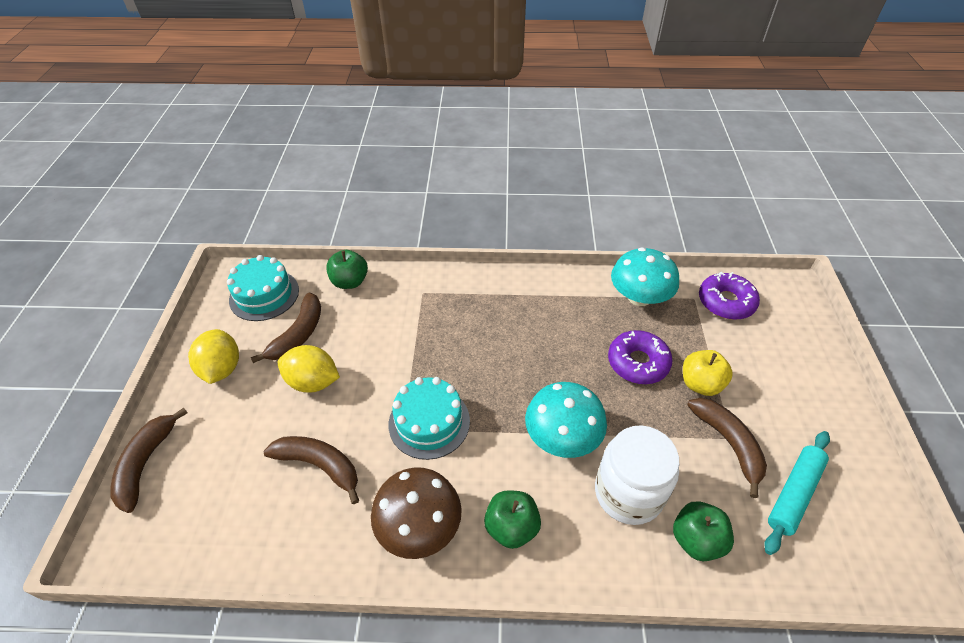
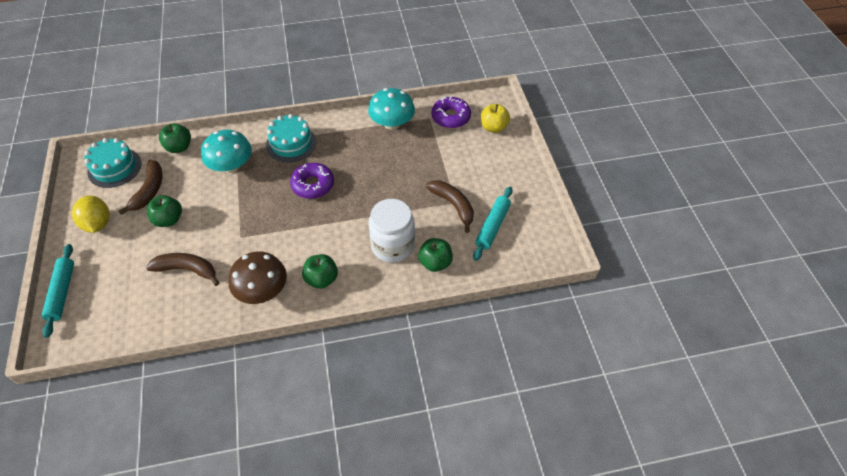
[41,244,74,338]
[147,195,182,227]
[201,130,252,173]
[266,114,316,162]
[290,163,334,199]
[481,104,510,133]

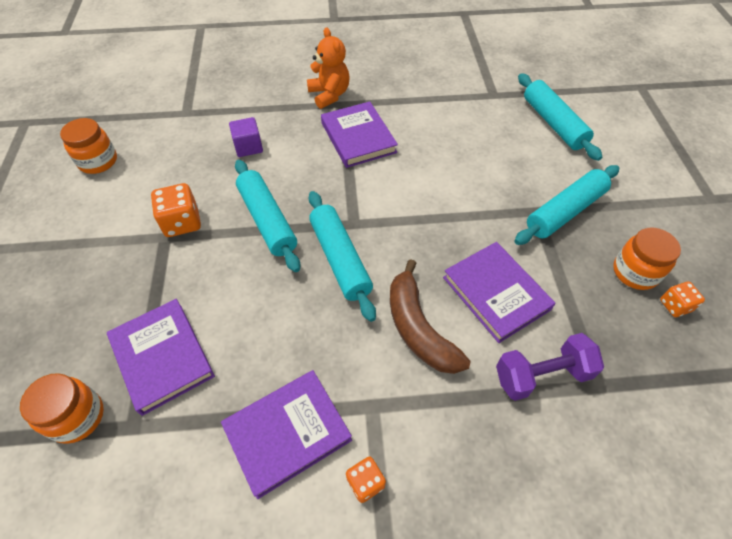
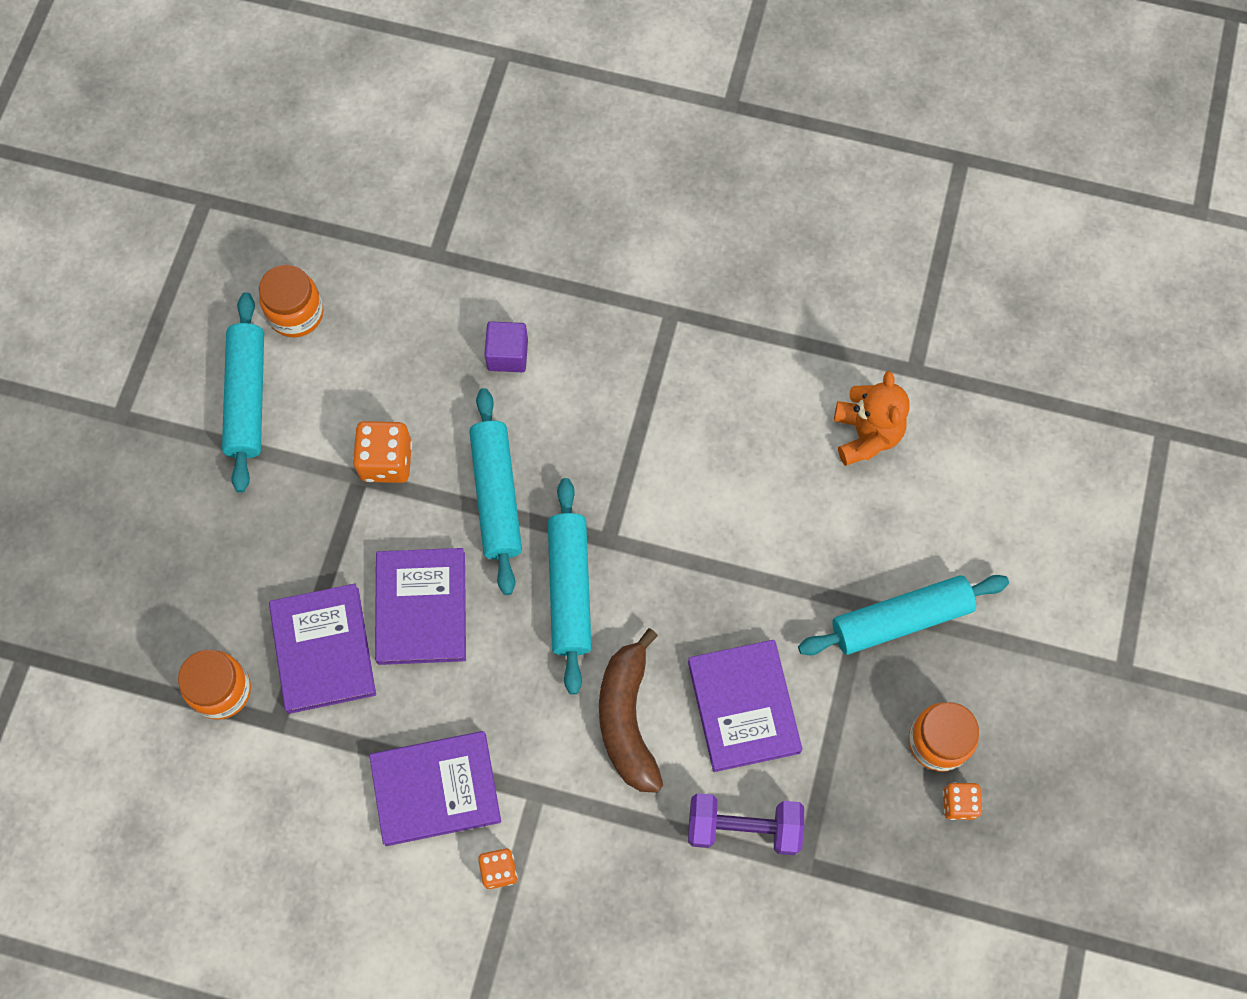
[222,292,264,493]
[375,548,466,665]
[834,371,909,466]

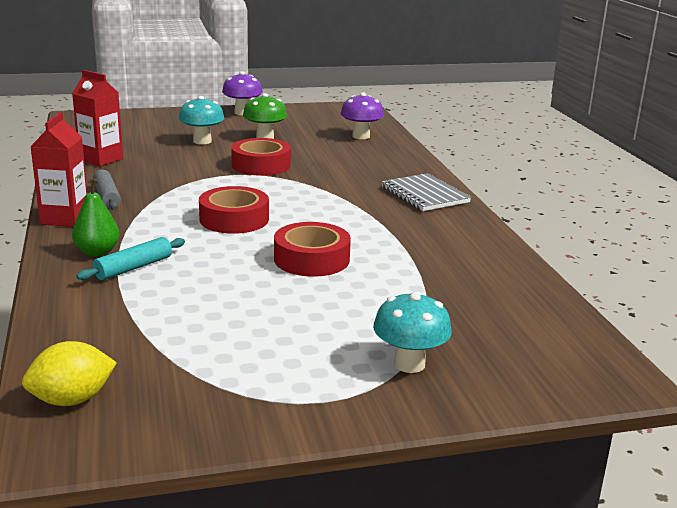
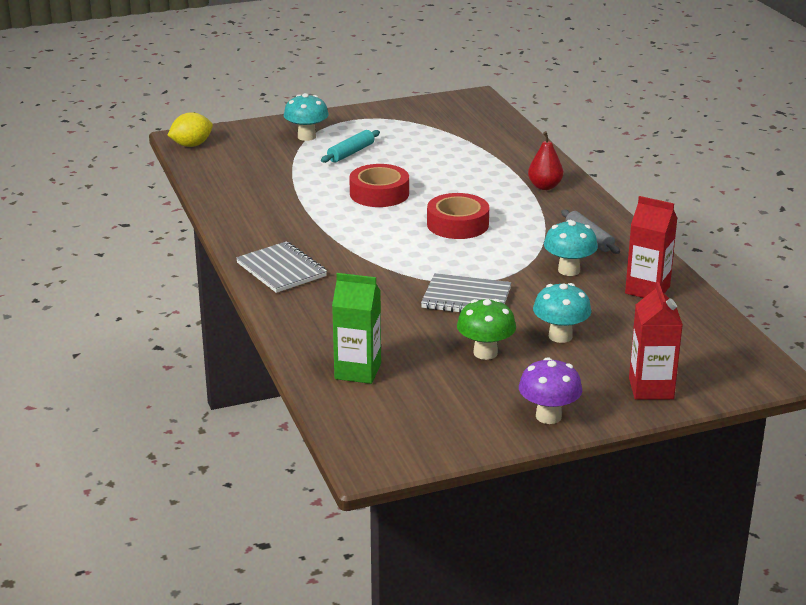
[168,112,213,147]
[321,130,380,163]
[332,273,381,384]
[421,273,511,313]
[528,131,563,190]
[544,220,598,276]
[629,282,683,400]

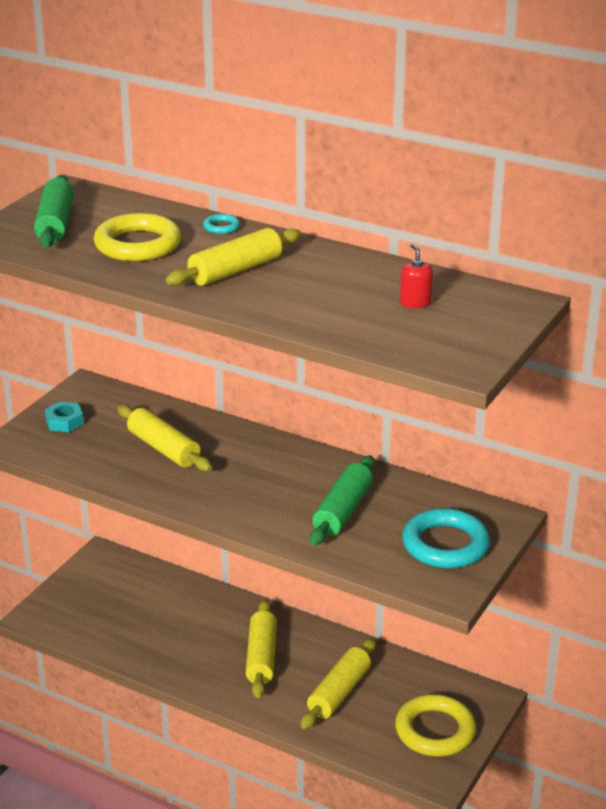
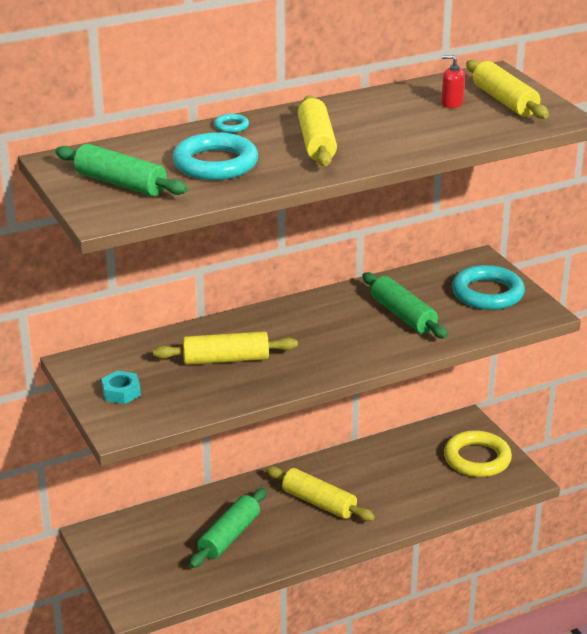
[172,132,258,180]
[189,488,267,568]
[466,60,549,119]

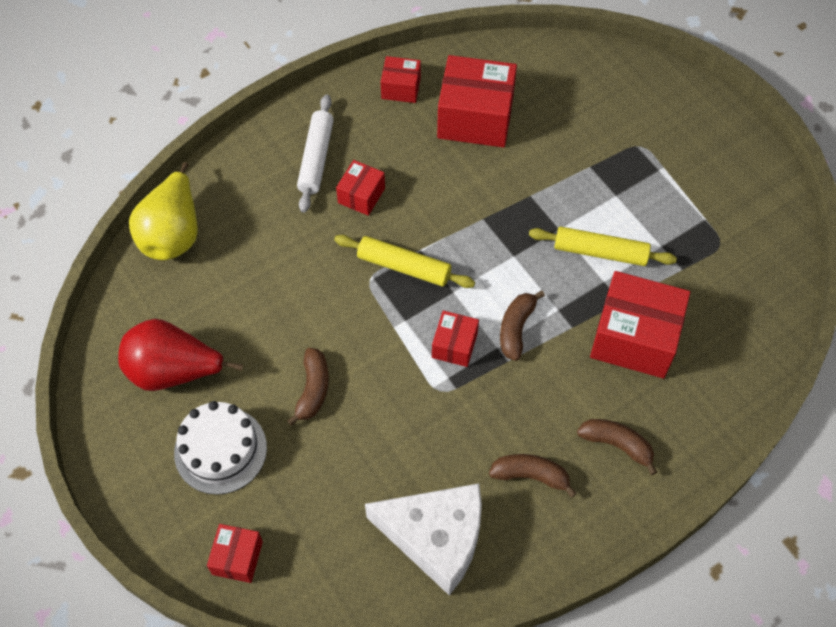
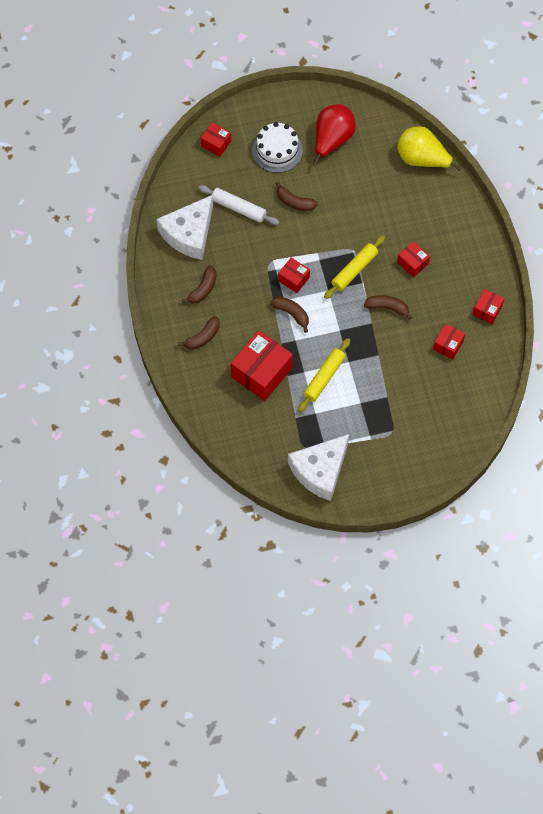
[199,185,279,225]
[288,434,349,501]
[364,295,412,320]
[433,324,465,359]

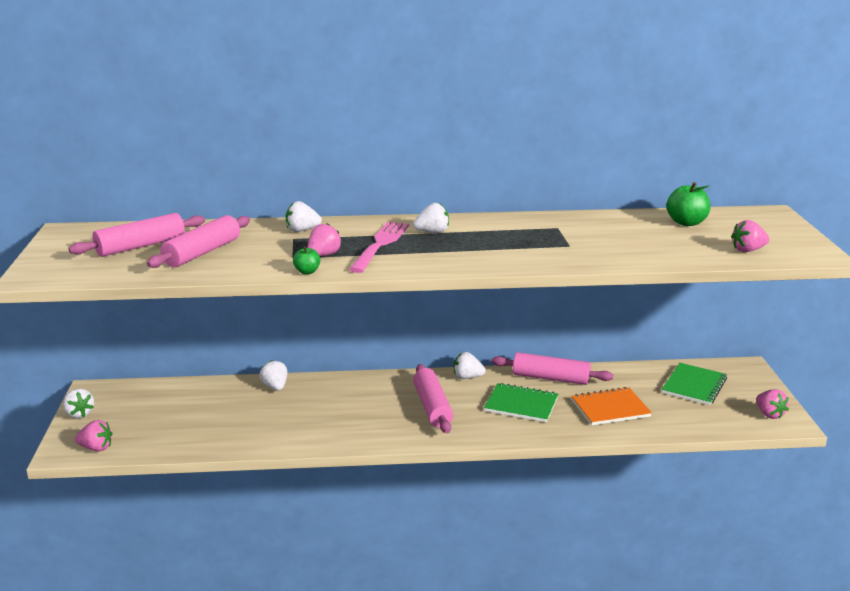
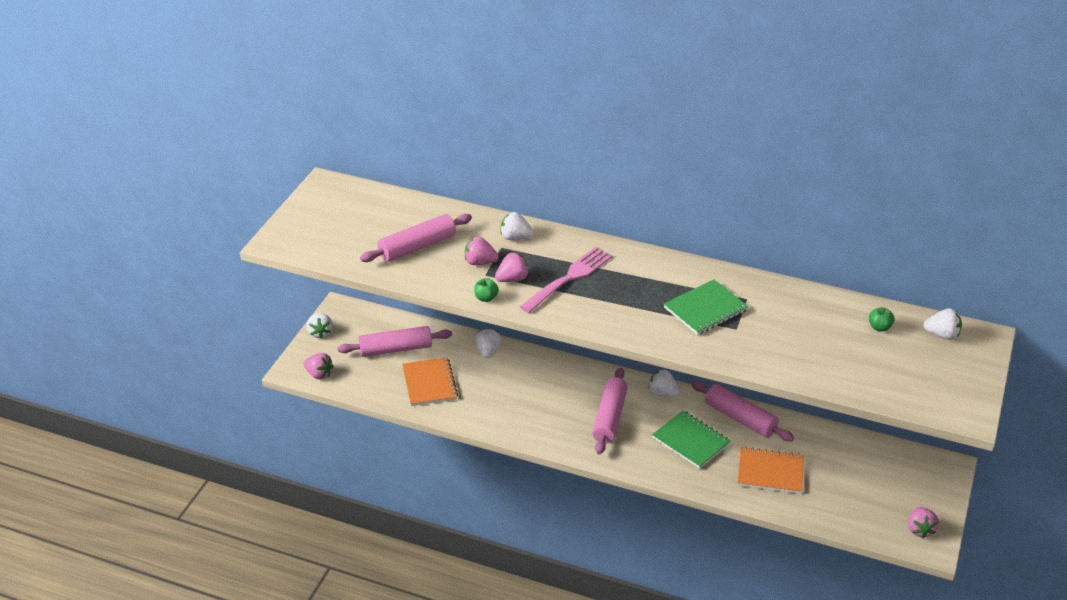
[338,326,452,357]
[402,357,458,406]
[465,236,499,265]
[664,280,749,335]
[869,307,894,332]
[923,308,962,340]

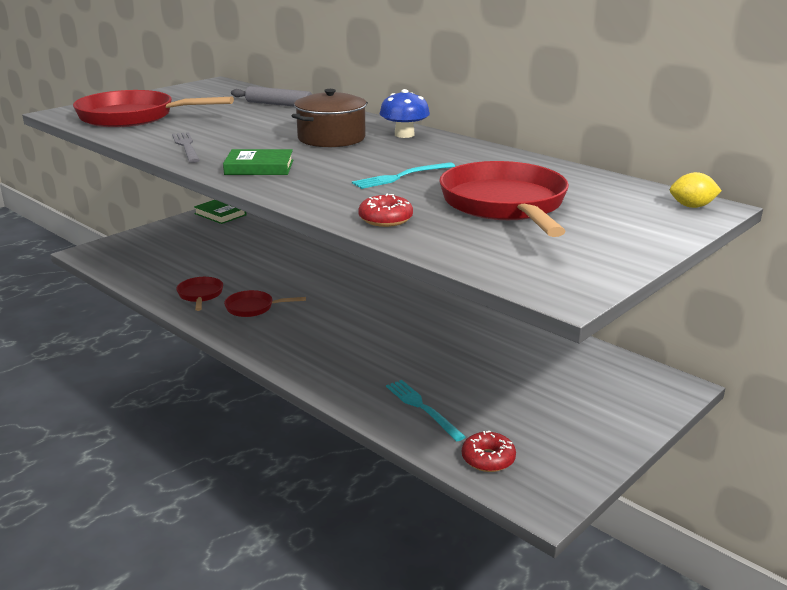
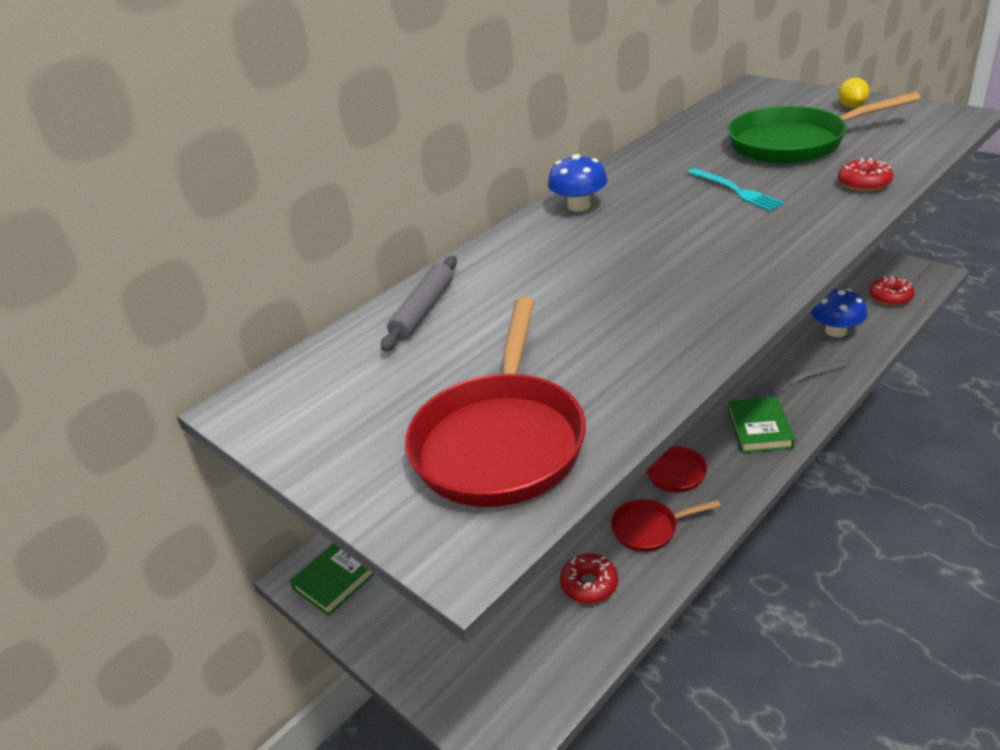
[560,553,618,604]
[727,92,921,164]
[728,396,795,453]
[745,359,848,399]
[811,289,867,337]
[838,78,870,108]
[292,89,368,147] (first image)

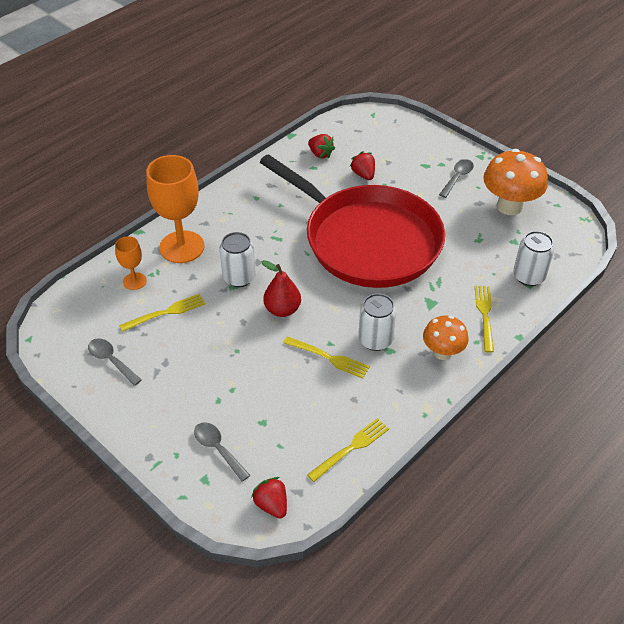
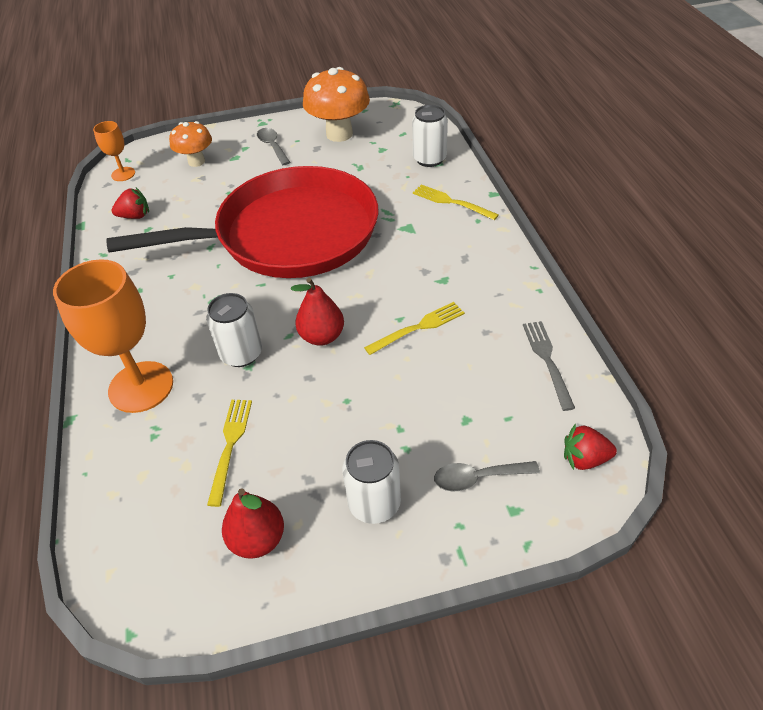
[93,121,135,181]
[169,121,212,167]
[222,488,284,559]
[342,440,401,524]
[523,321,575,411]
[350,152,375,180] (first image)

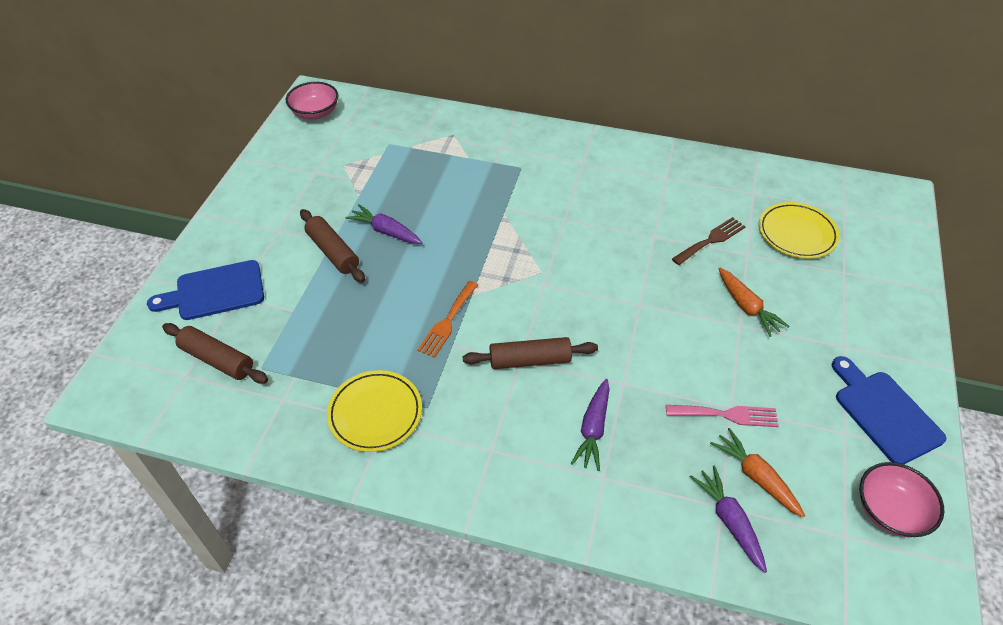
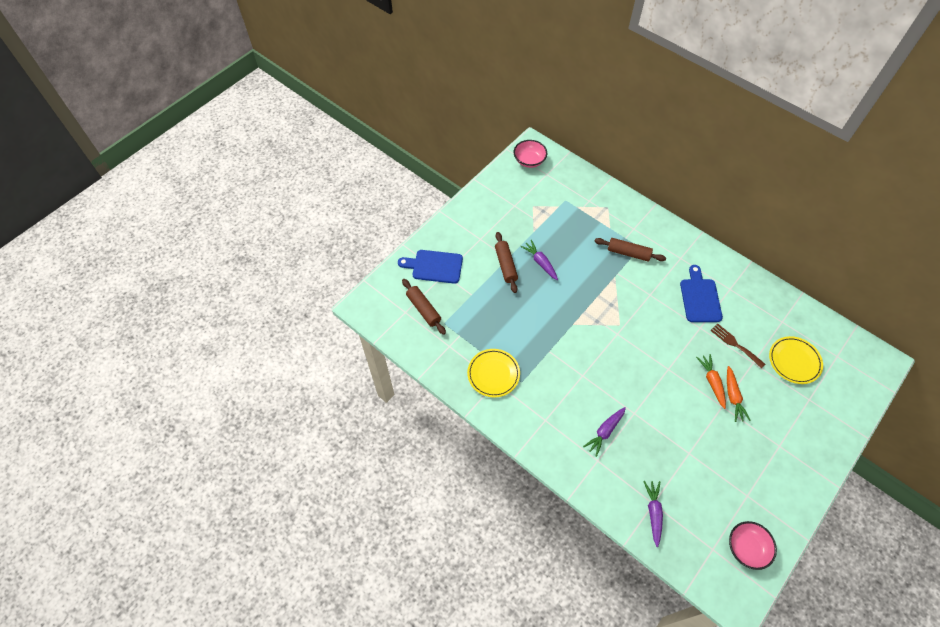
[595,238,666,261]
[680,265,723,322]
[696,354,726,409]
[710,323,765,368]
[417,281,478,358] (first image)
[666,405,779,427] (first image)

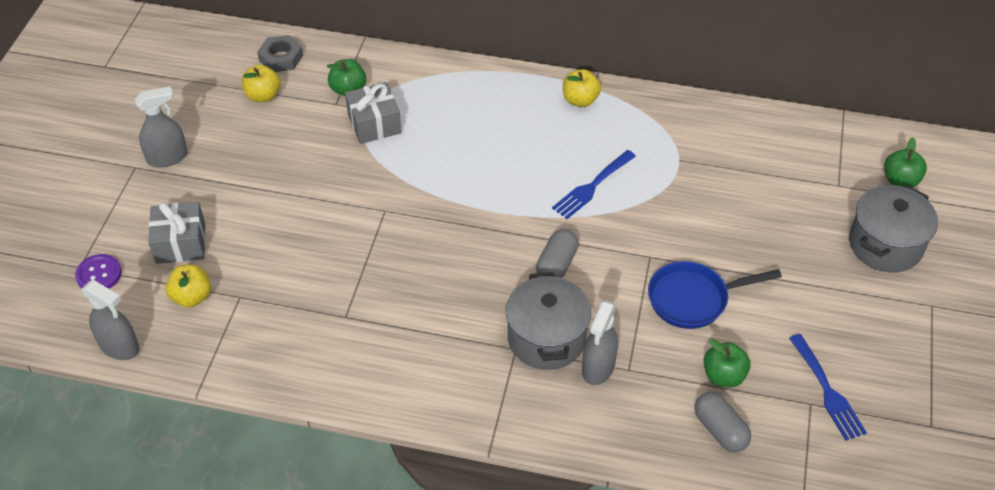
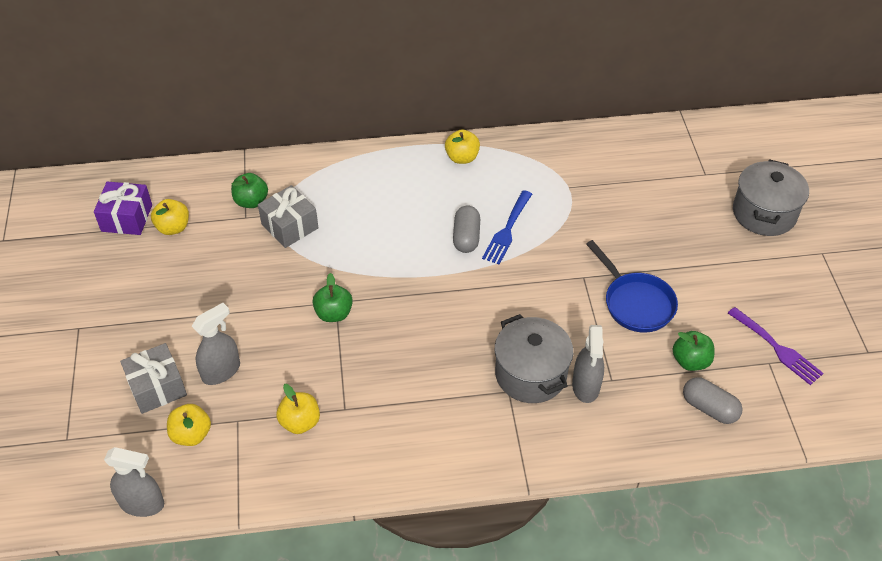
[94,181,152,235]
[192,303,240,385]
[276,384,320,434]
[312,273,353,322]
[453,206,480,253]
[586,240,678,333]
[728,307,824,385]
[75,254,122,289] (first image)
[257,35,303,72] (first image)

